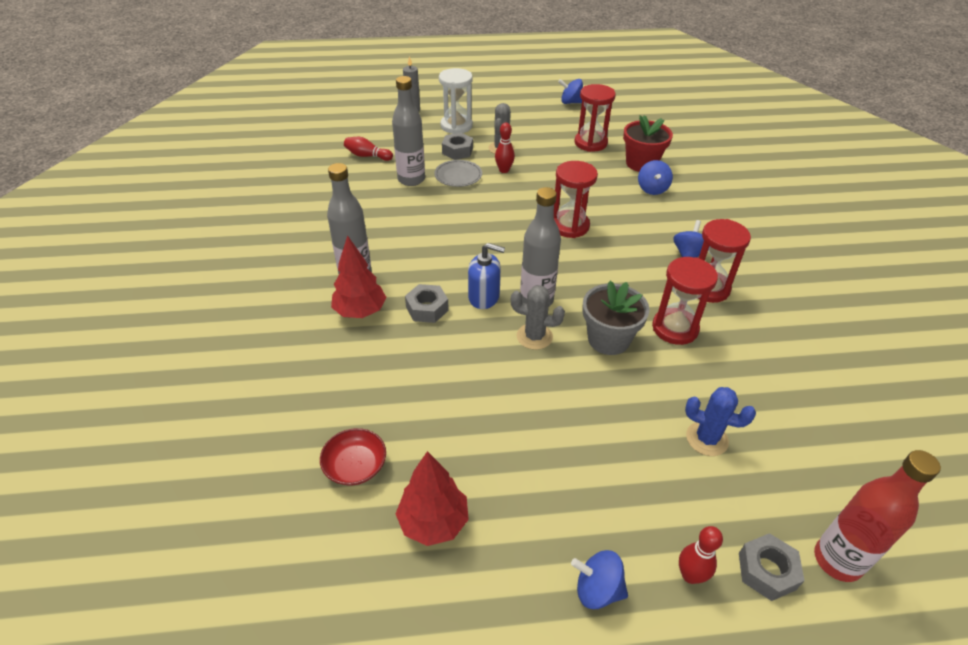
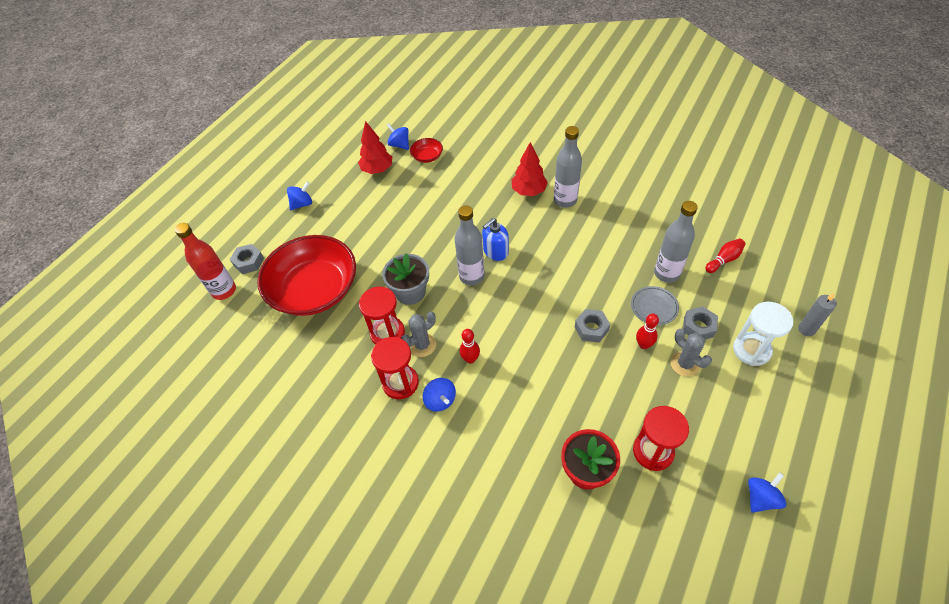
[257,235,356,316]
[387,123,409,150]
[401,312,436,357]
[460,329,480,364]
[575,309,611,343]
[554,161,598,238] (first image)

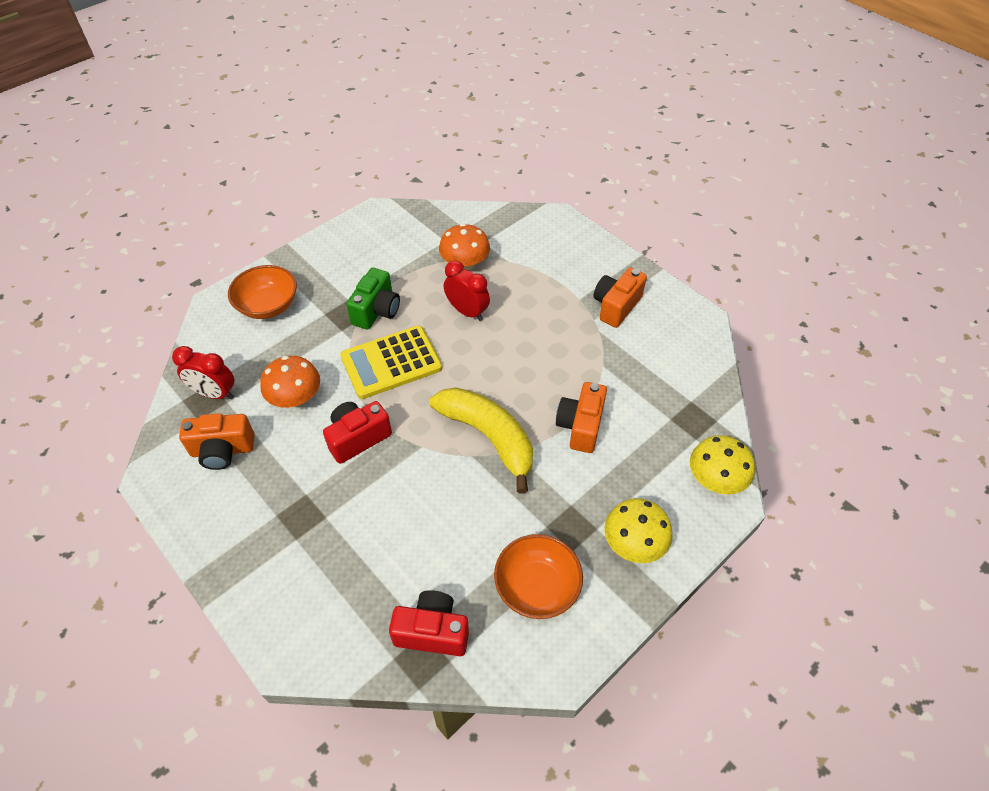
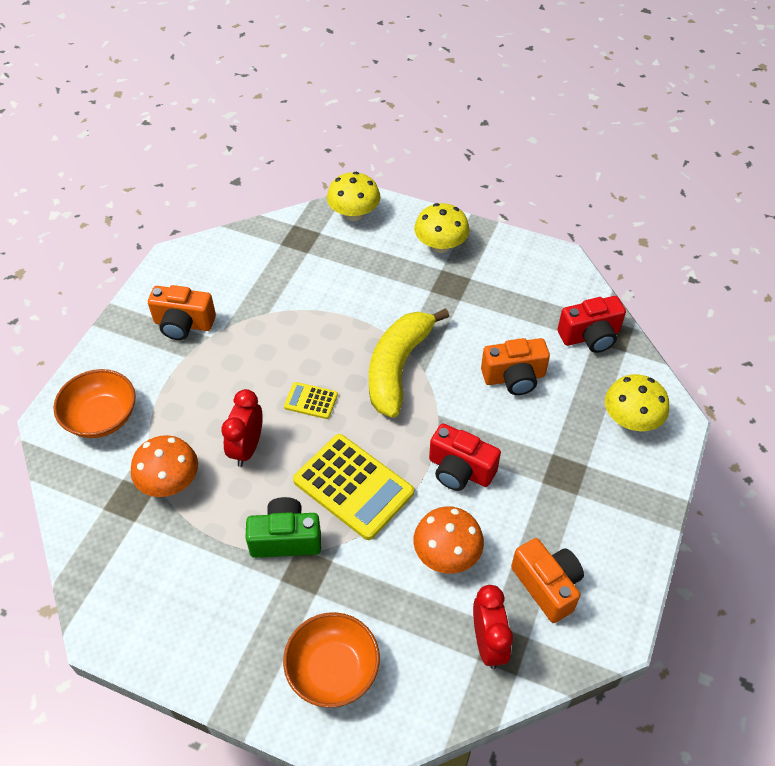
[53,369,136,438]
[284,382,338,419]
[481,338,550,395]
[558,296,626,353]
[605,374,669,431]

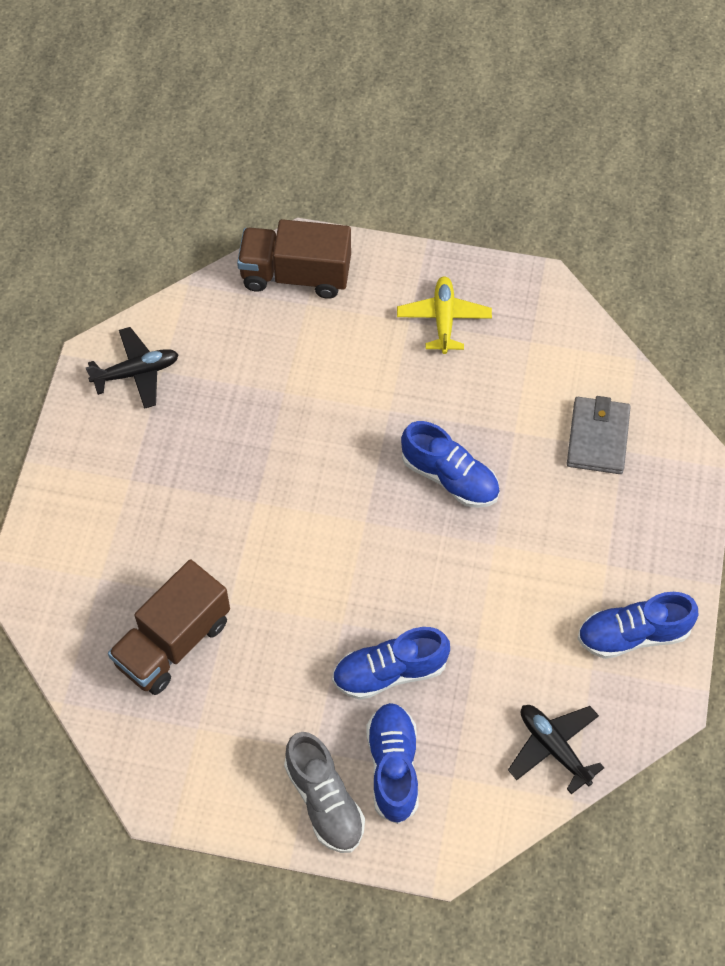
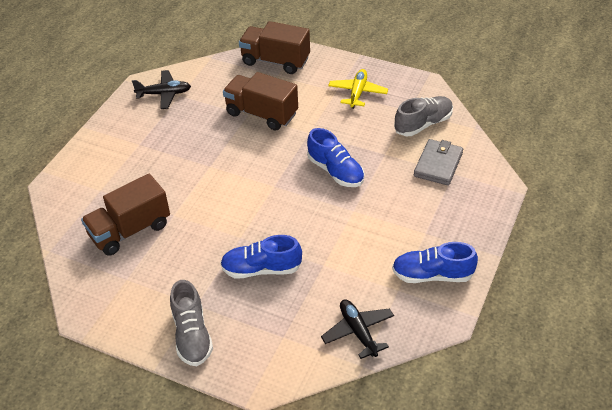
[223,72,298,131]
[394,96,453,136]
[366,703,419,824] (first image)

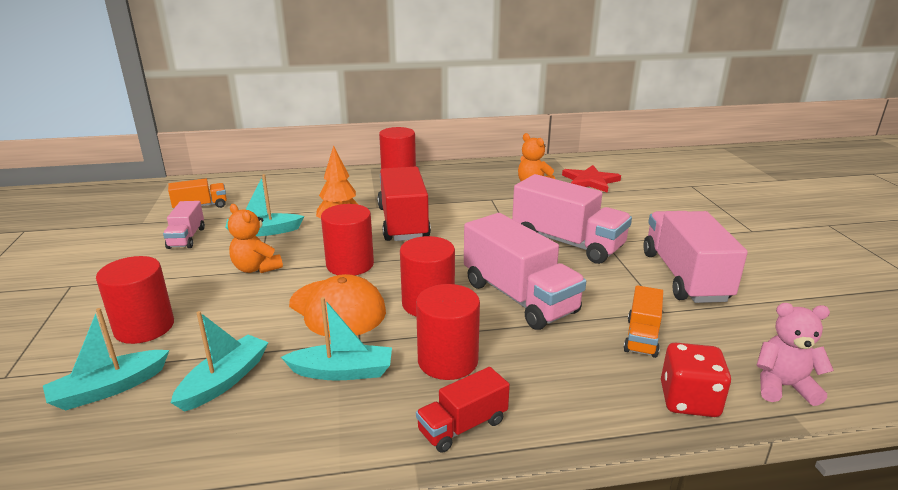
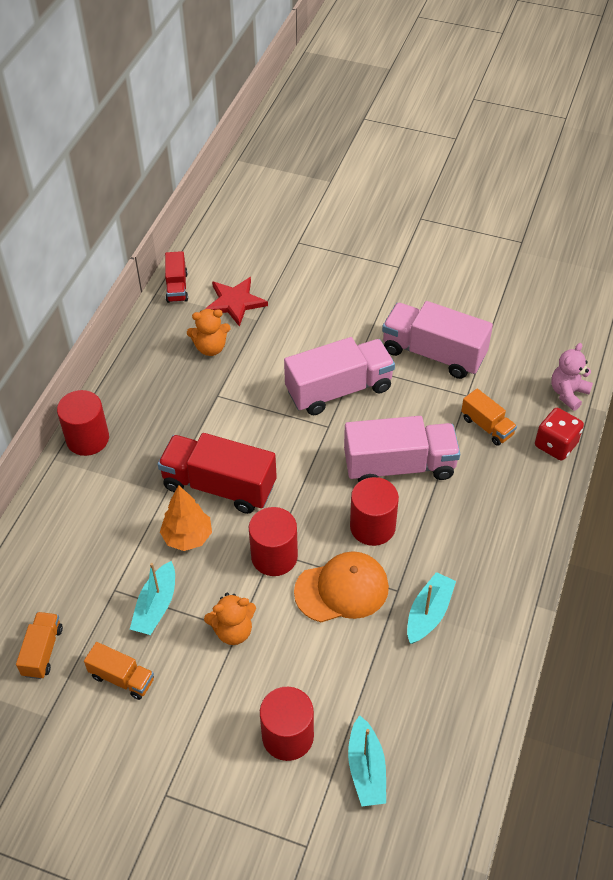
[84,642,154,700]
[165,251,188,303]
[171,311,269,411] (first image)
[416,284,480,380] (first image)

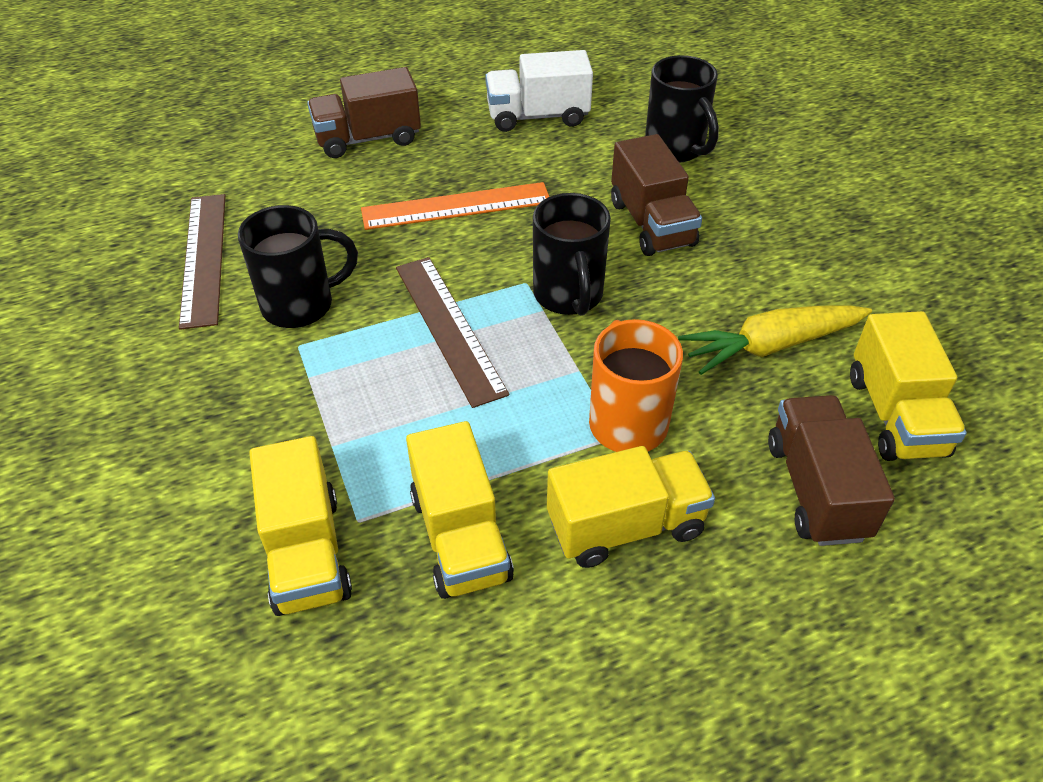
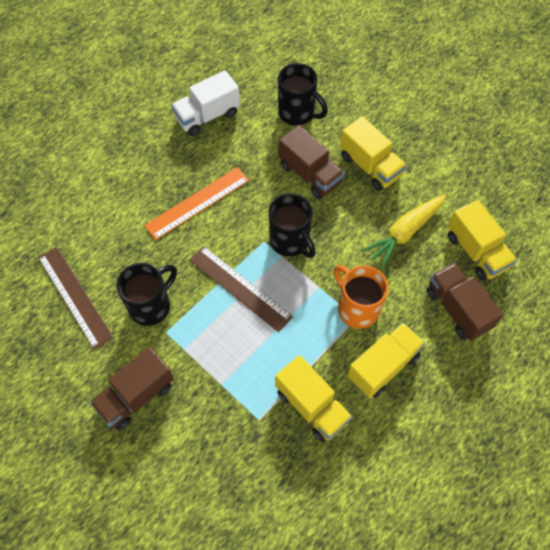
[90,347,174,431]
[340,116,407,191]

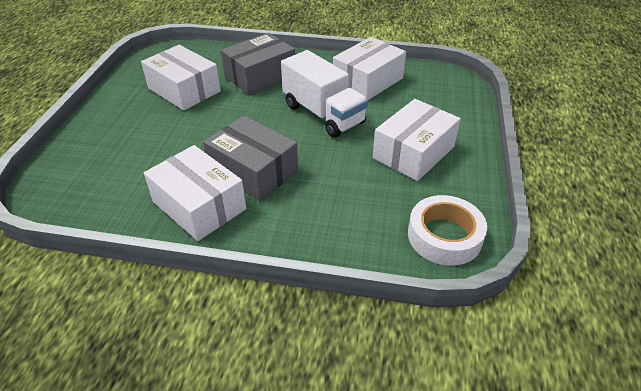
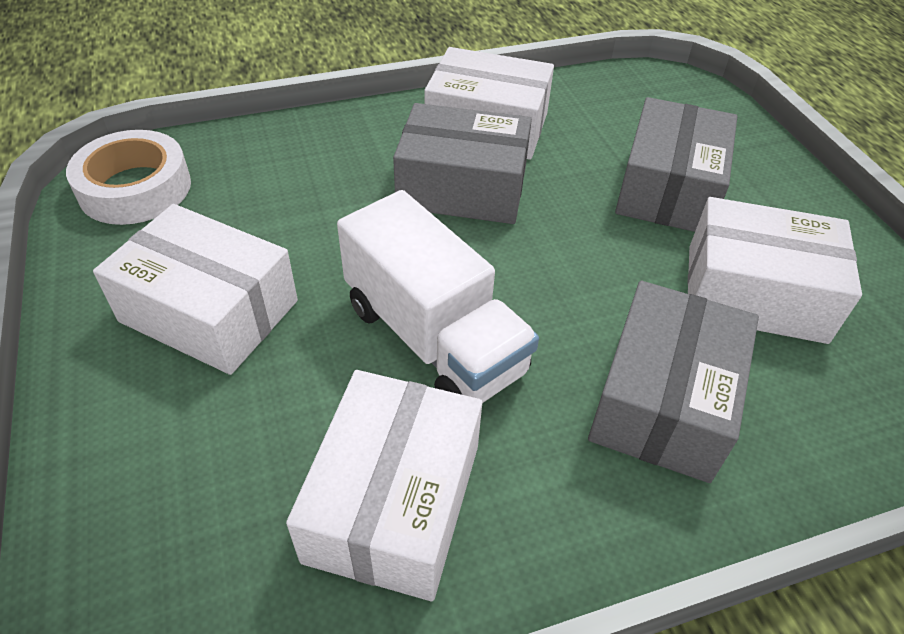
[93,204,298,375]
[337,190,539,403]
[615,97,737,232]

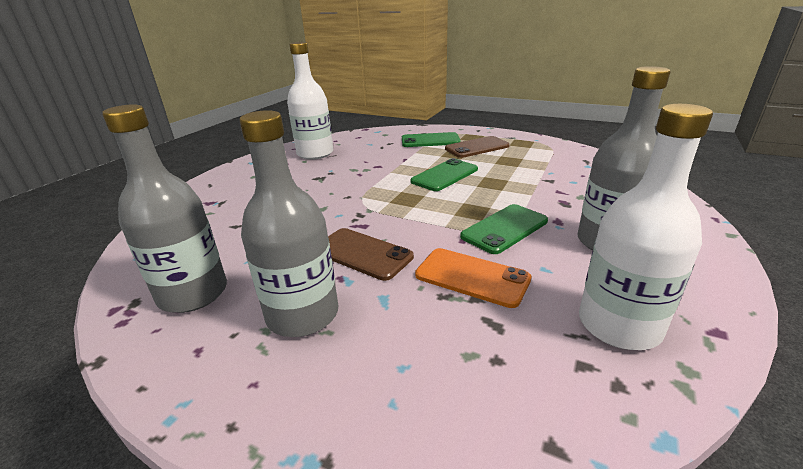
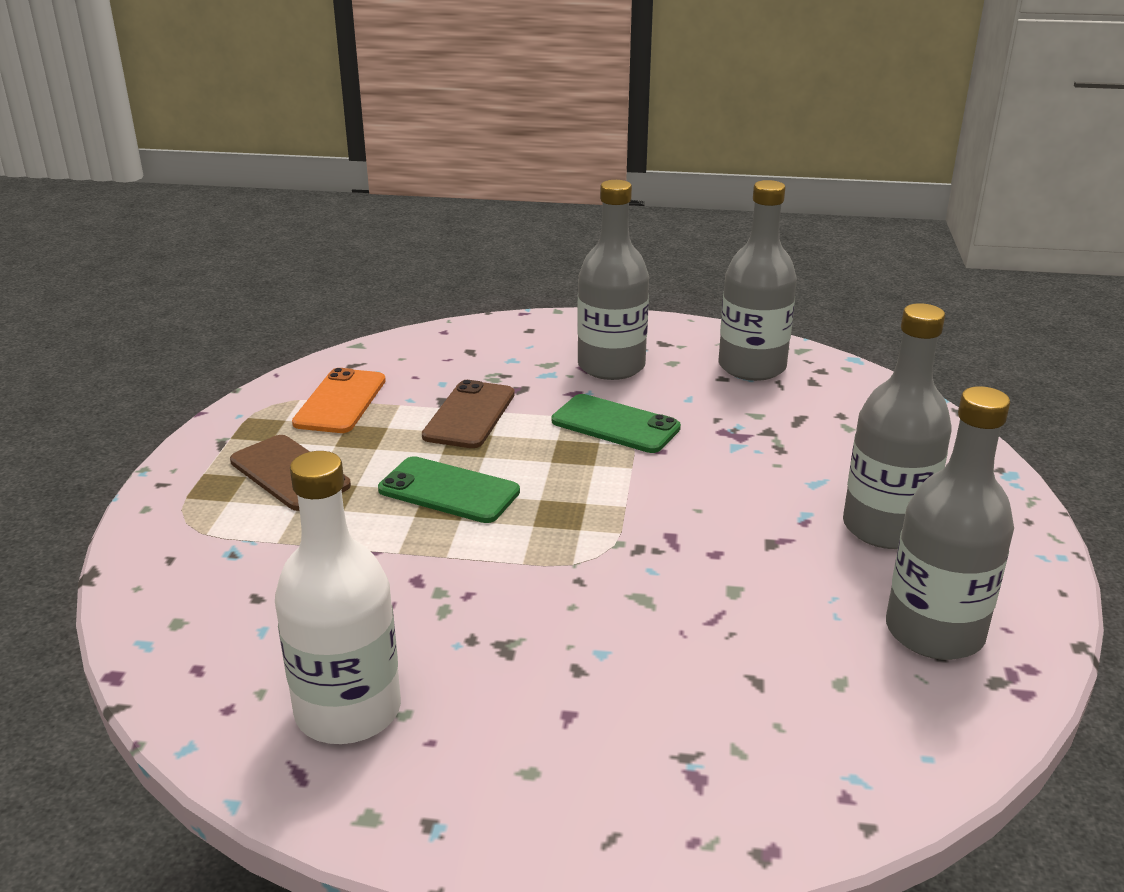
[292,368,386,433]
[422,380,515,448]
[718,180,797,381]
[402,132,461,147] (first image)

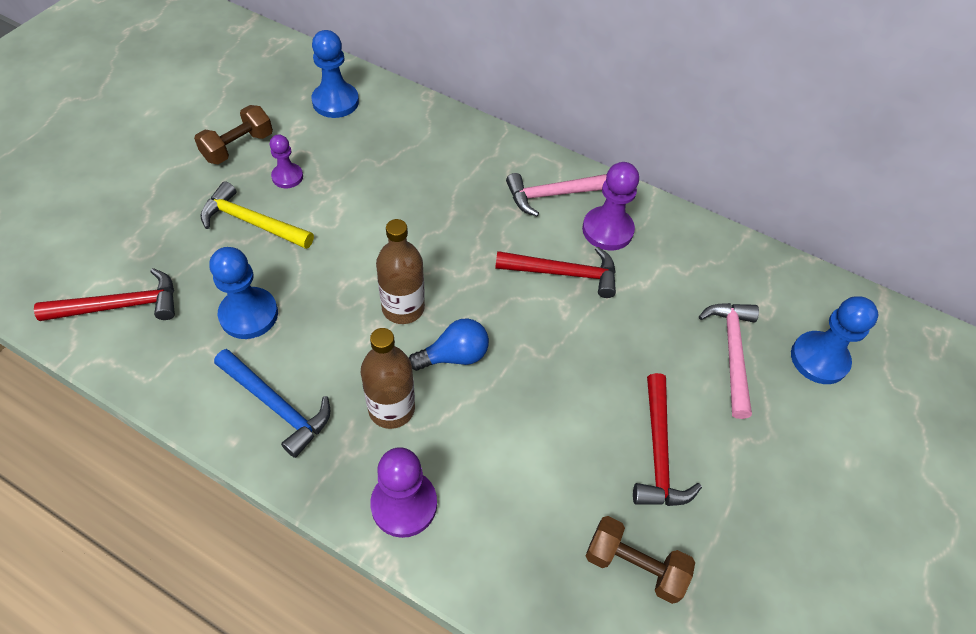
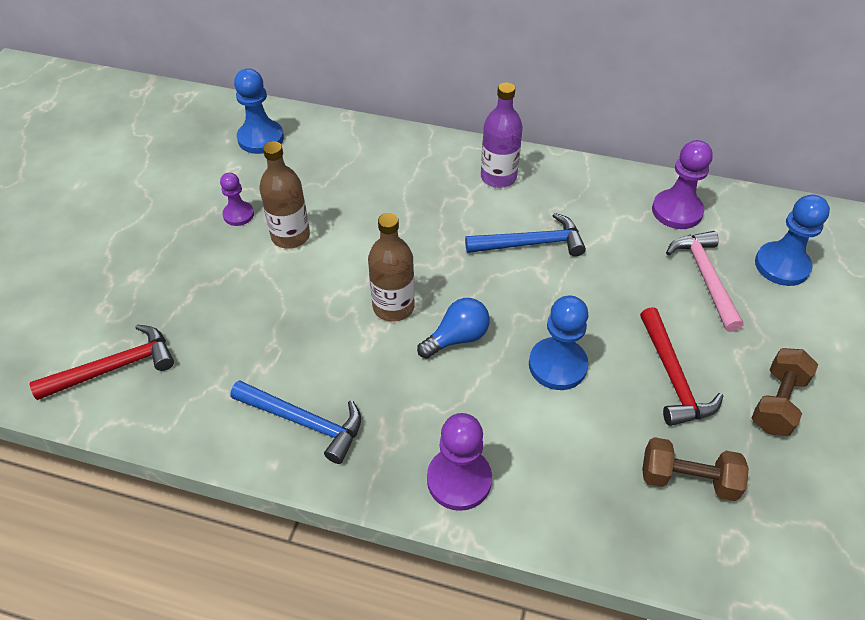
[259,141,310,249]
[465,213,586,257]
[481,82,523,188]
[529,295,588,390]
[652,140,713,229]
[752,348,818,436]
[200,181,314,249] (first image)

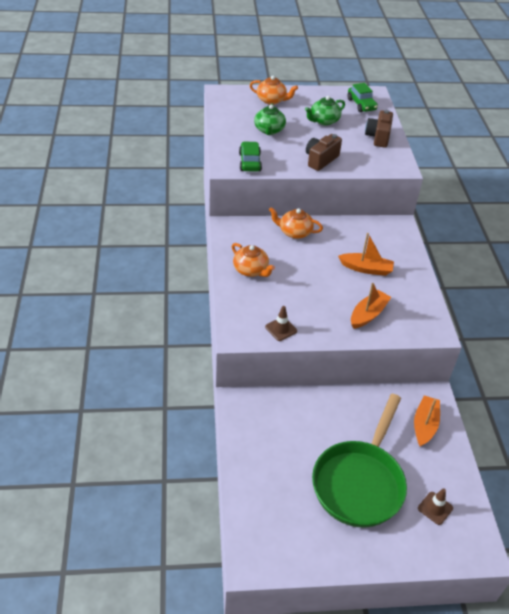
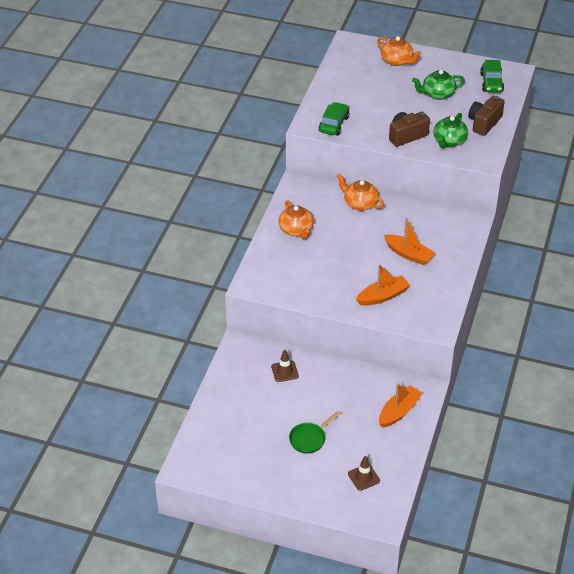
[271,350,299,382]
[289,411,341,454]
[433,113,468,148]

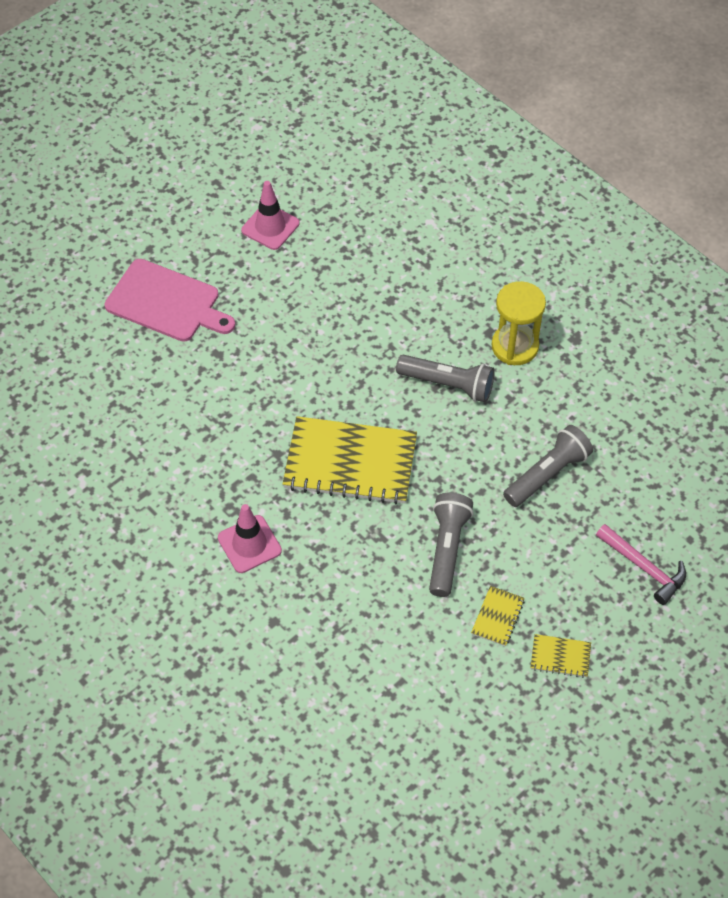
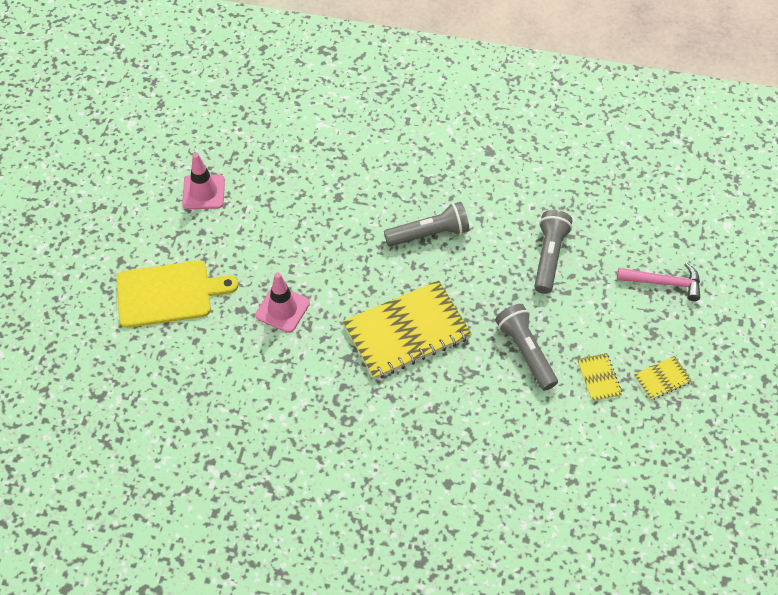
[116,261,238,328]
[255,272,310,333]
[492,281,546,365] (first image)

